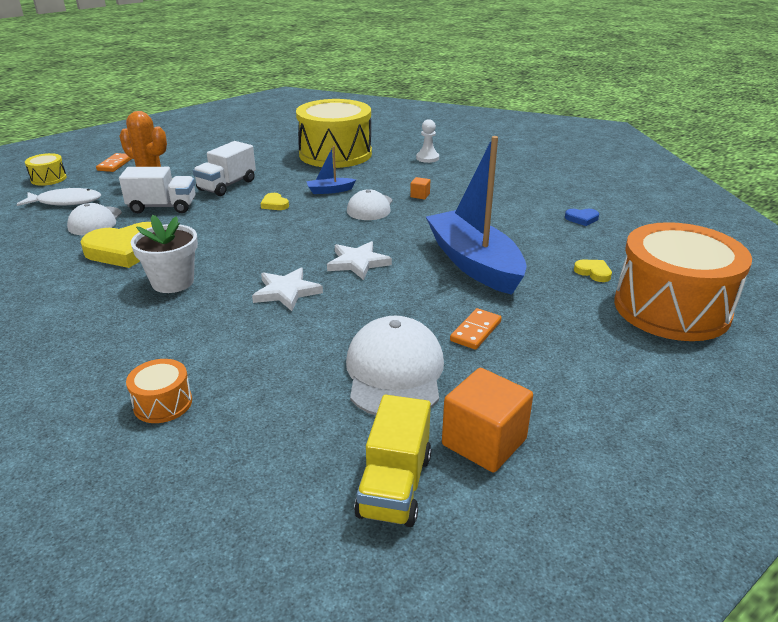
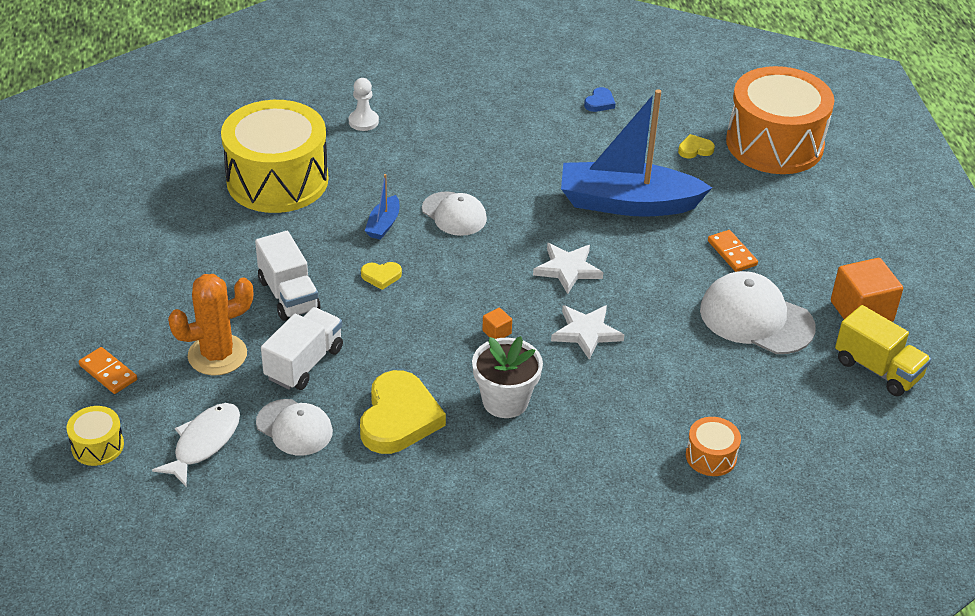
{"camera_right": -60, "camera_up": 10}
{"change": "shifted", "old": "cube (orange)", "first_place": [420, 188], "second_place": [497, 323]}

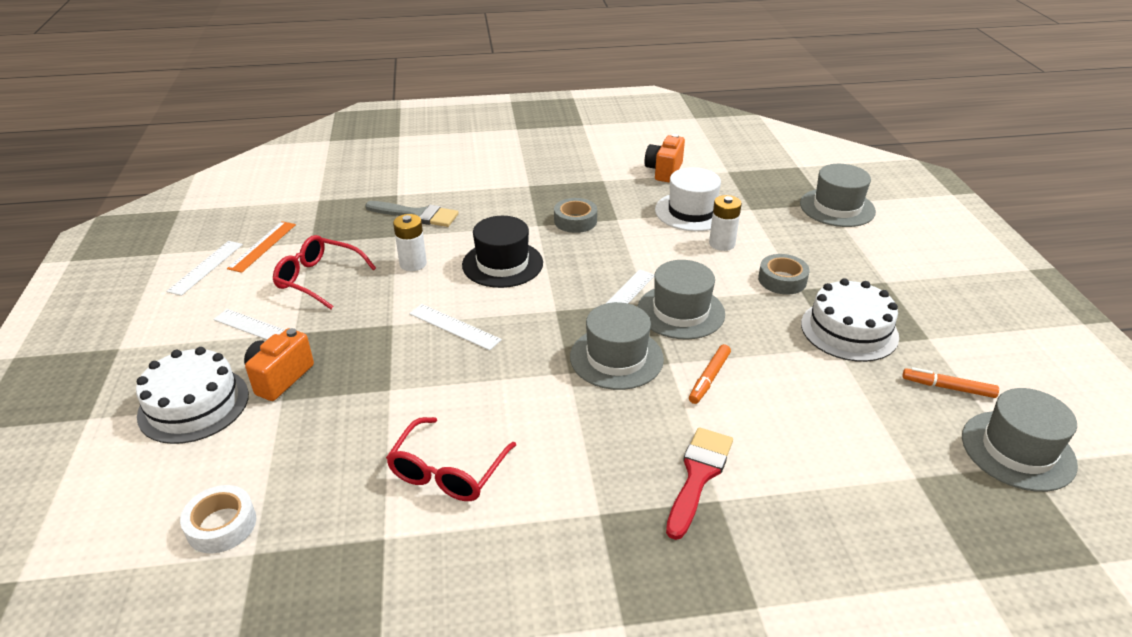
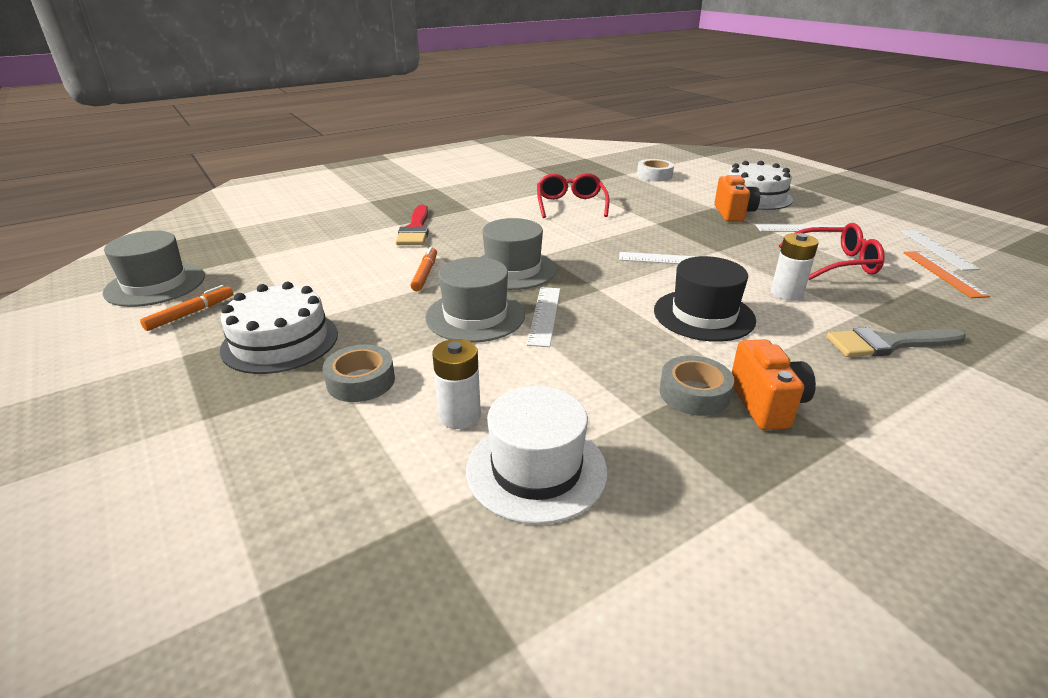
{"camera_right": 155, "camera_up": -5}
{"change": "gone", "old": "hat (grey)", "first_place": [838, 195]}
{"change": "shifted", "old": "camera (orange)", "first_place": [664, 158], "second_place": [773, 384]}
{"change": "rotated", "old": "marker (orange)", "first_place": [950, 382], "second_place": [186, 308], "degrees": -45}

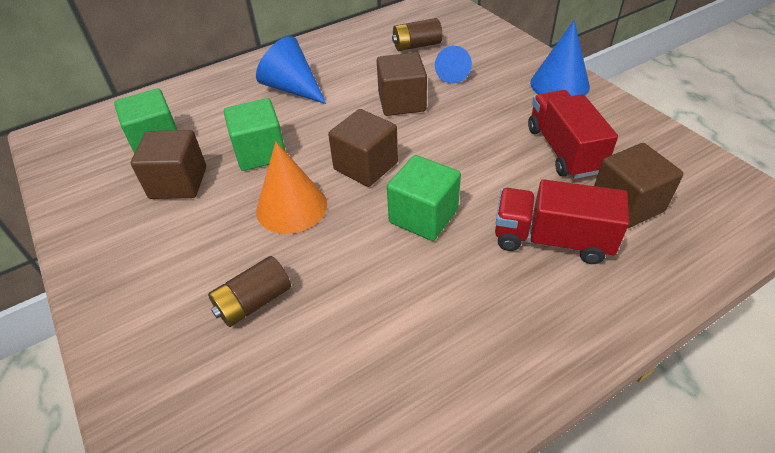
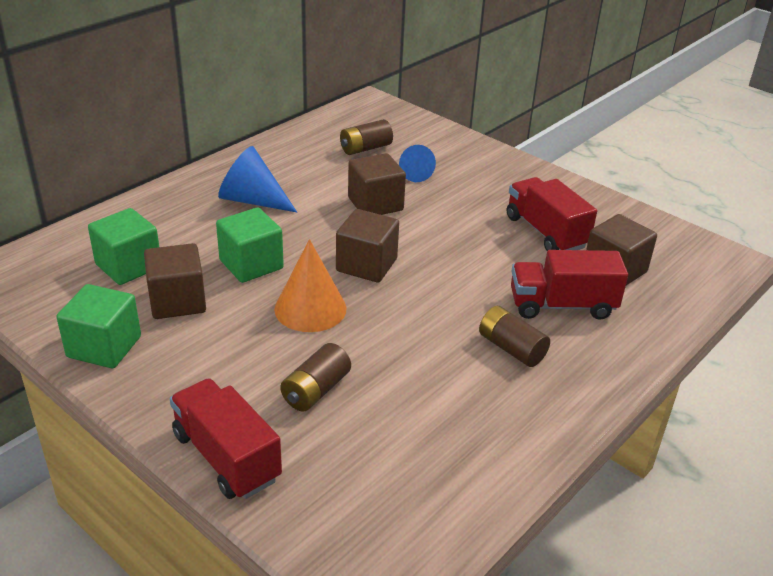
{"camera_right": -20, "camera_up": -10}
{"change": "gone", "old": "cone (blue)", "first_place": [560, 58]}
{"change": "new", "new": "truck (red)", "second_place": [226, 438]}
{"change": "new", "new": "battery (brown)", "second_place": [514, 336]}
{"change": "shifted", "old": "cube (green)", "first_place": [424, 198], "second_place": [98, 326]}

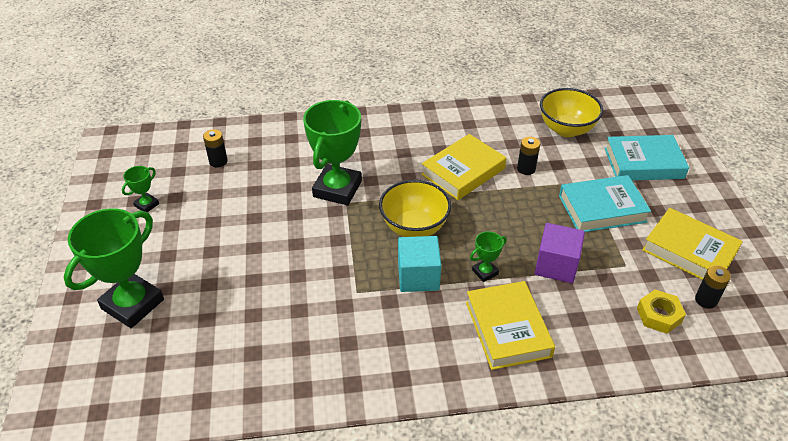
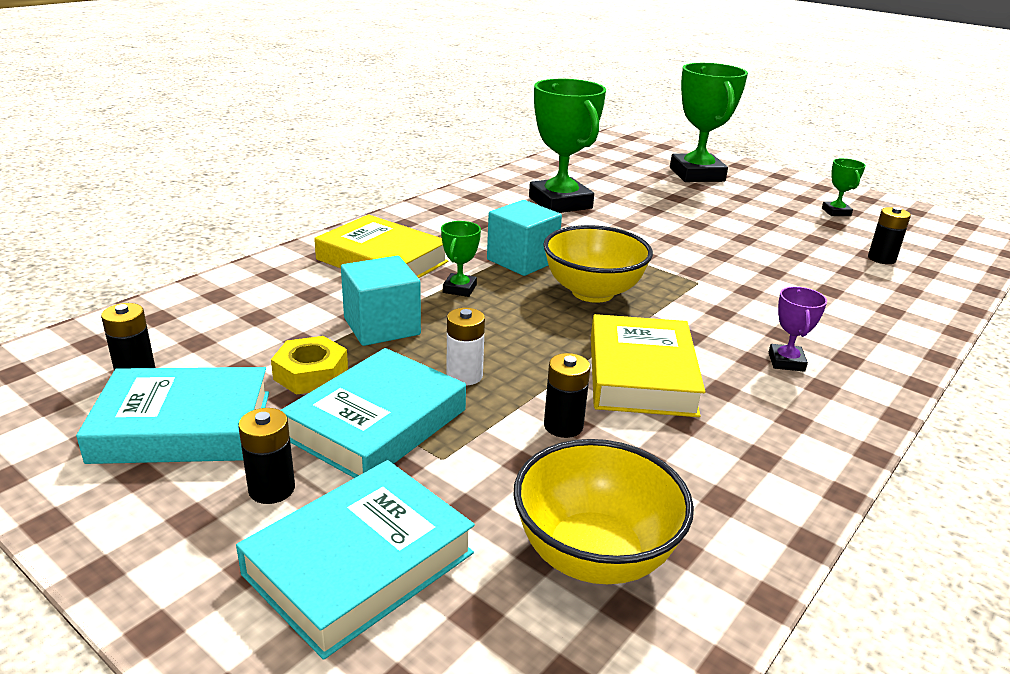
{"camera_right": 135, "camera_up": -15}
{"change": "new", "new": "battery (black)", "second_place": [266, 456]}
{"change": "new", "new": "battery (white)", "second_place": [465, 347]}
{"change": "new", "new": "trophy (purple)", "second_place": [798, 329]}
{"change": "shifted", "old": "trophy (green)", "first_place": [332, 152], "second_place": [567, 146]}
{"change": "shifted", "old": "nut (yellow)", "first_place": [661, 312], "second_place": [309, 365]}
{"change": "repainted", "old": "cube (purple)", "new": "cube (turquoise)", "first_place": [560, 253], "second_place": [381, 301]}
{"change": "repainted", "old": "book (yellow)", "new": "book (turquoise)", "first_place": [692, 244], "second_place": [172, 415]}

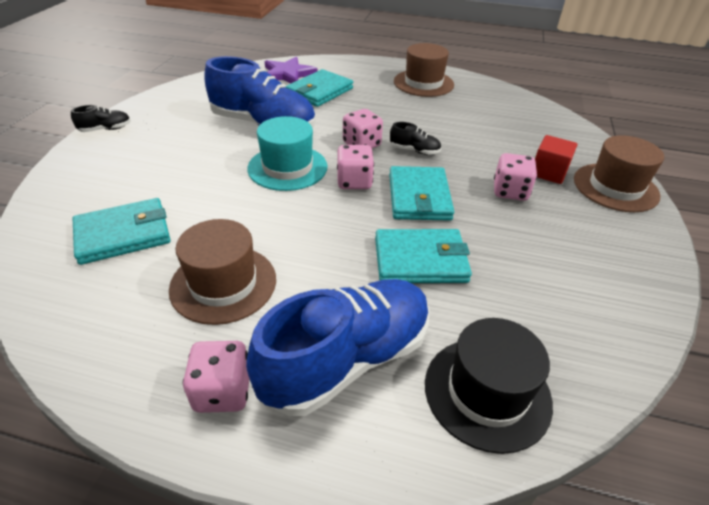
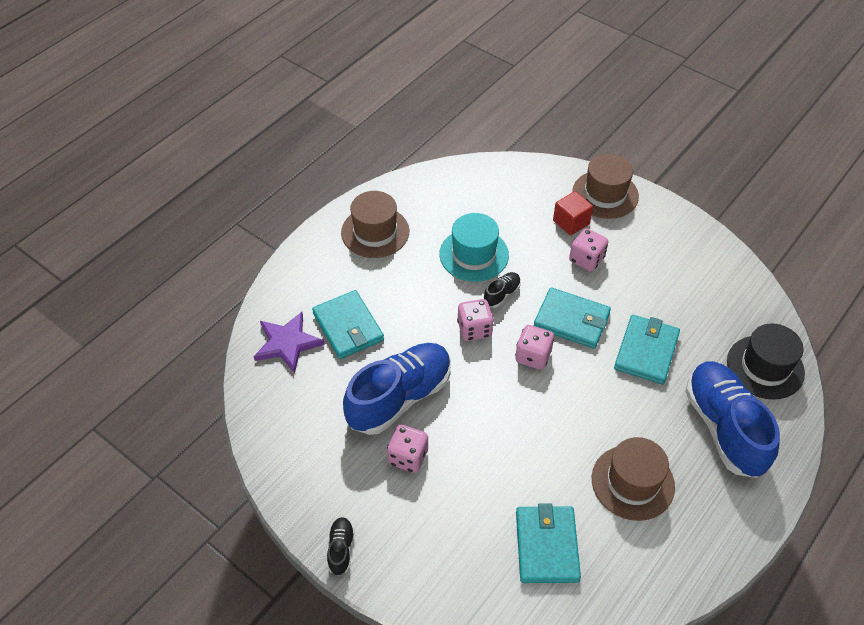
{"camera_right": -65, "camera_up": 10}
{"change": "shifted", "old": "dice (pink)", "first_place": [216, 377], "second_place": [407, 449]}
{"change": "shifted", "old": "hat (turquoise)", "first_place": [287, 153], "second_place": [474, 247]}

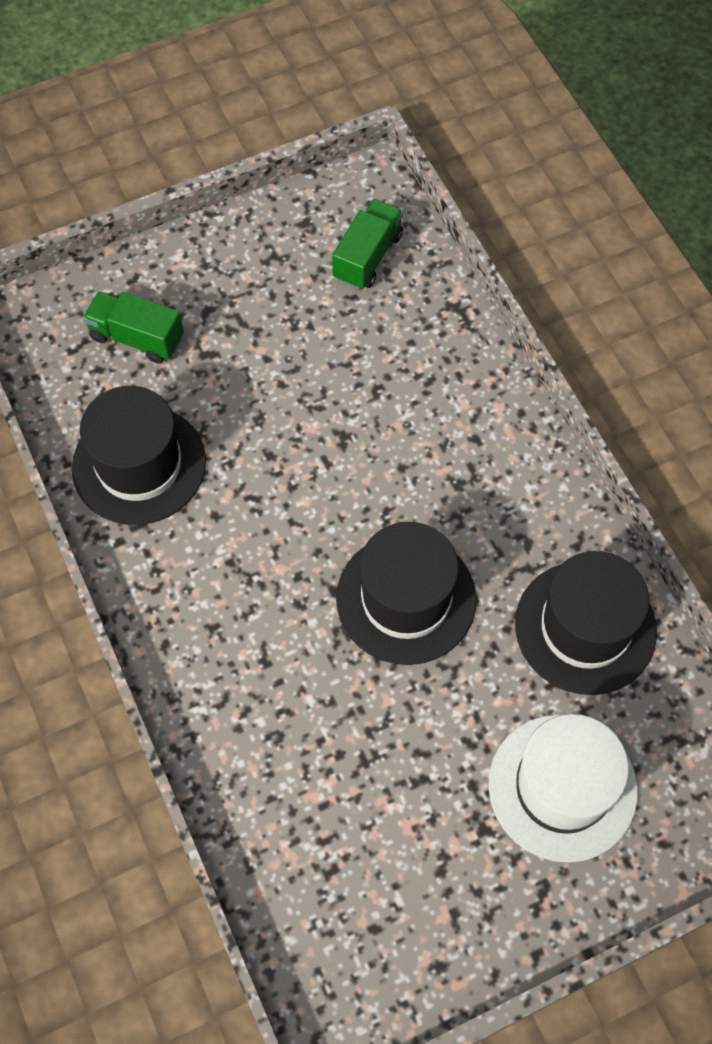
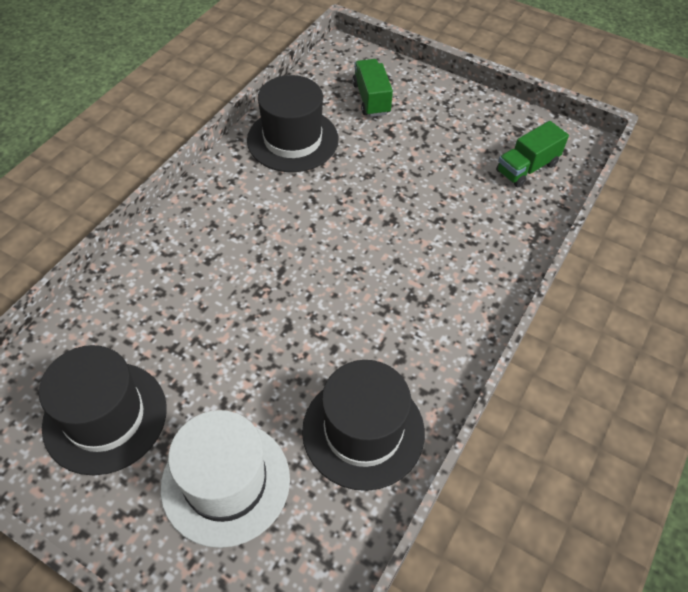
{"camera_right": 55, "camera_up": -10}
{"change": "shifted", "old": "hat (black)", "first_place": [406, 593], "second_place": [103, 410]}
{"change": "rotated", "old": "truck (green)", "first_place": [367, 244], "second_place": [532, 154], "degrees": 150}

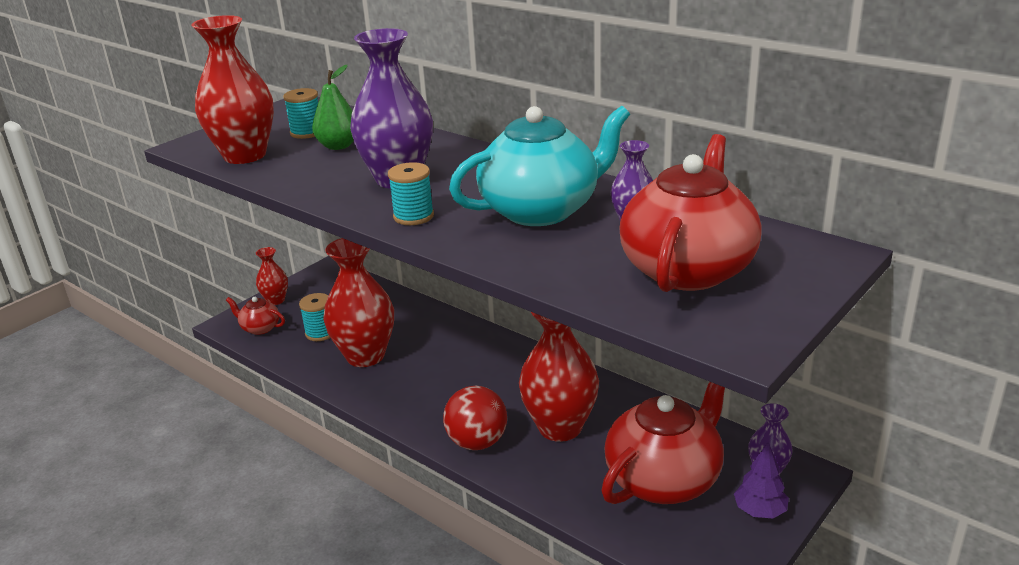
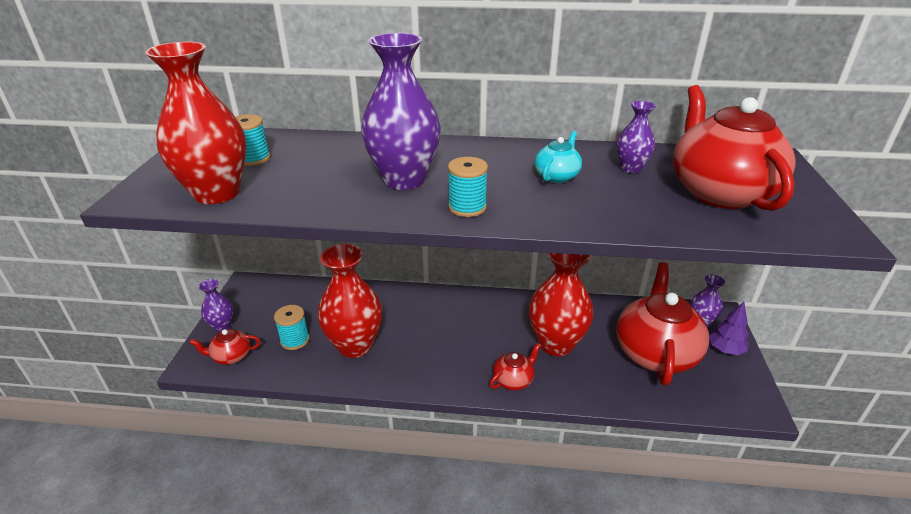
{"camera_right": -35, "camera_up": 5}
{"change": "gone", "old": "pear (green)", "first_place": [333, 107]}
{"change": "swapped", "old": "ball (red)", "new": "teapot (red)", "first_place": [475, 418], "second_place": [515, 366]}
{"change": "repainted", "old": "vase (red)", "new": "vase (purple)", "first_place": [272, 276], "second_place": [215, 305]}
{"change": "scaled", "old": "teapot (turquoise)", "first_place": [539, 166], "second_place": [558, 157], "factor": 0.46}

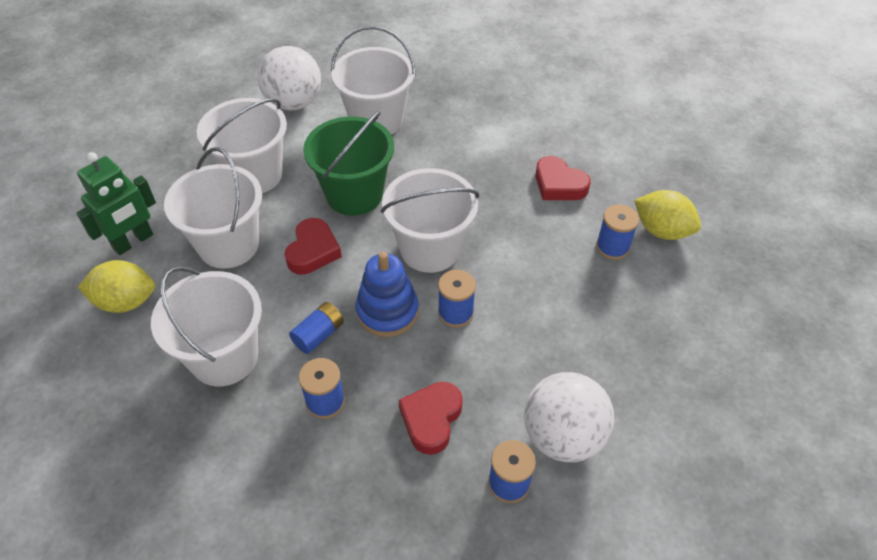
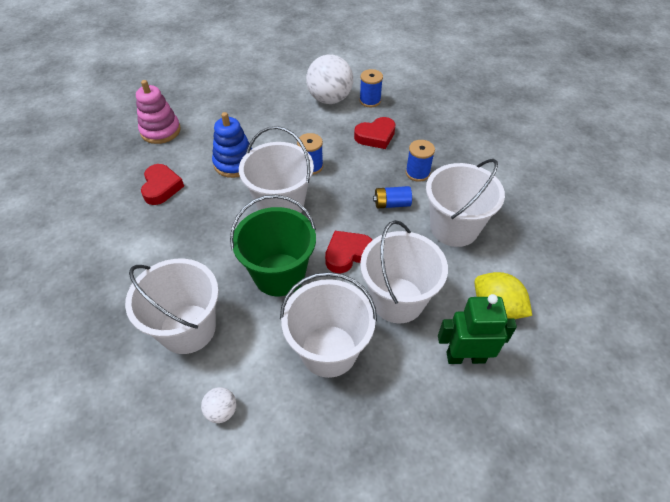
{"camera_right": -135, "camera_up": 0}
{"change": "gone", "old": "spool (blue)", "first_place": [617, 232]}
{"change": "shifted", "old": "stacking toy (blue)", "first_place": [387, 294], "second_place": [232, 145]}
{"change": "swapped", "old": "lemon (yellow)", "new": "stacking toy (pink)", "first_place": [667, 215], "second_place": [158, 112]}
{"change": "scaled", "old": "ball (white)", "first_place": [289, 78], "second_place": [219, 405], "factor": 0.46}

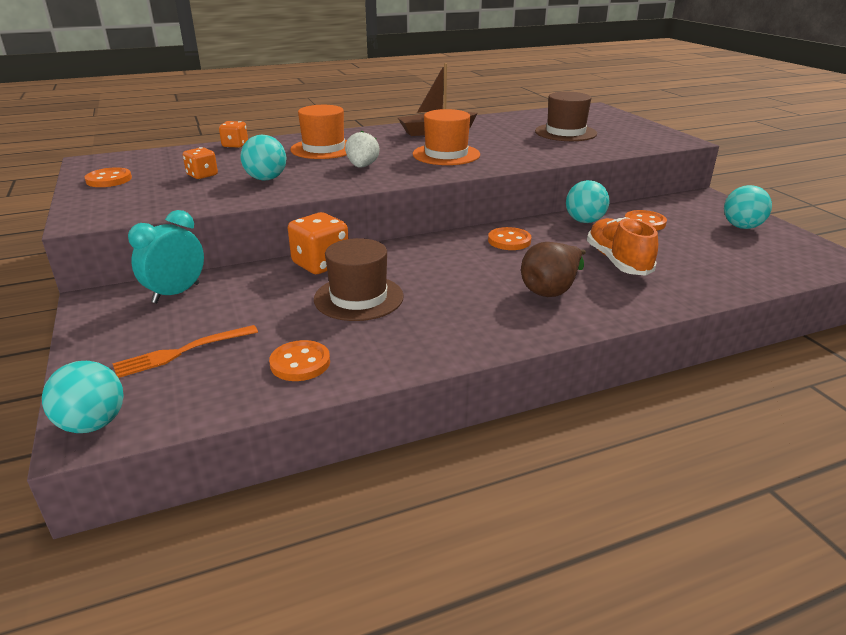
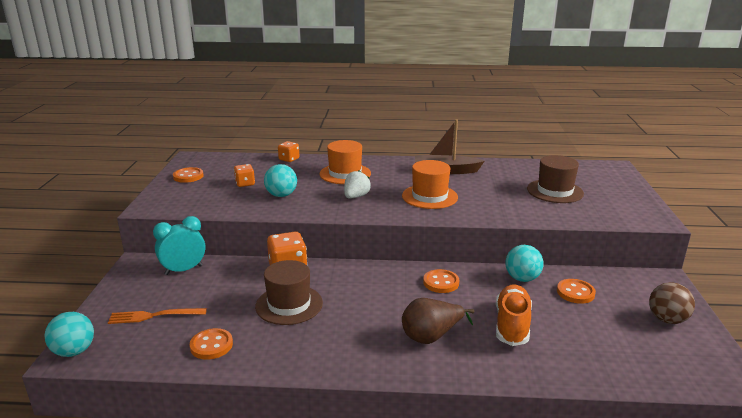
{"camera_right": 25, "camera_up": -5}
{"change": "repainted", "old": "ball (turquoise)", "new": "ball (brown)", "first_place": [748, 207], "second_place": [672, 303]}

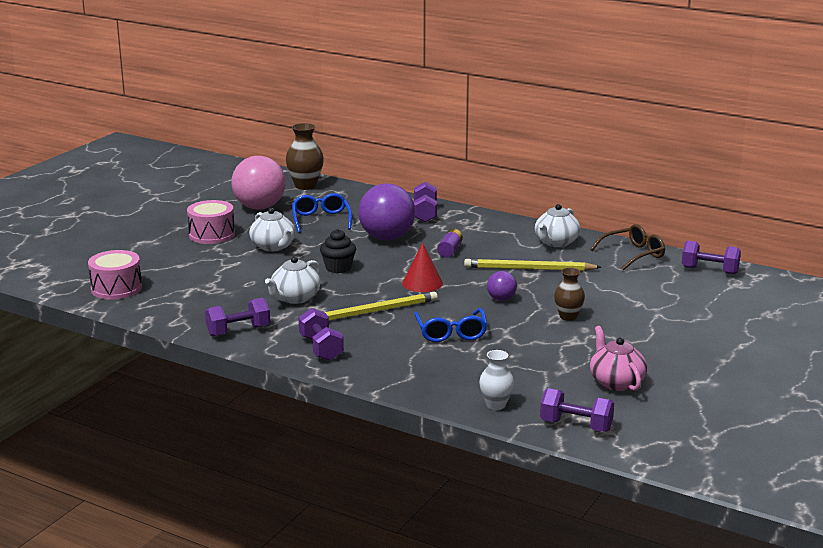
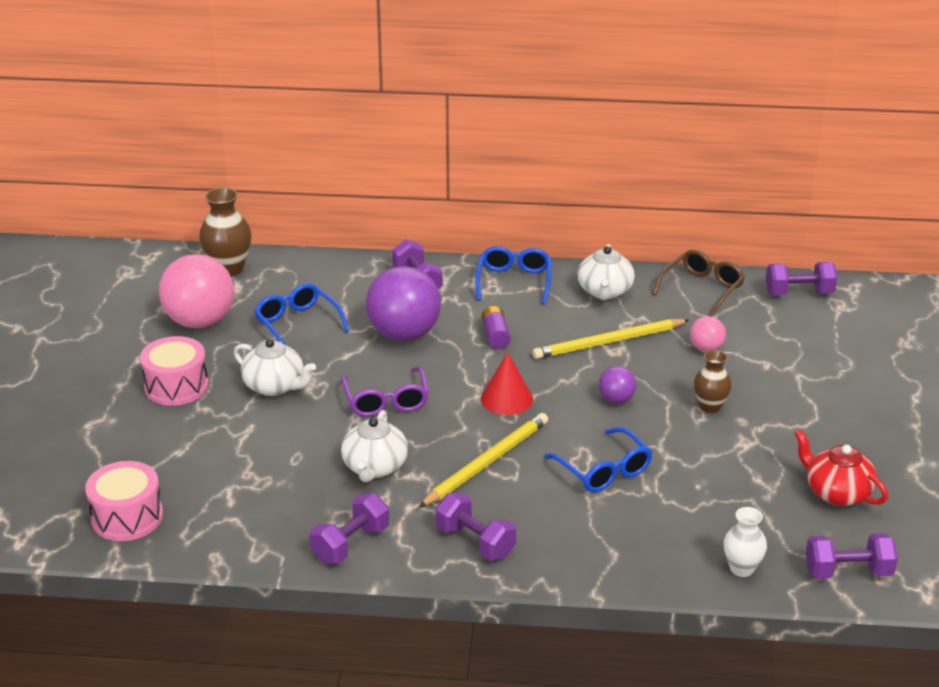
{"camera_right": -25, "camera_up": 10}
{"change": "new", "new": "glasses (blue)", "second_place": [513, 275]}
{"change": "new", "new": "ball (pink)", "second_place": [708, 334]}
{"change": "swapped", "old": "cupcake (black)", "new": "glasses (purple)", "first_place": [338, 251], "second_place": [385, 392]}
{"change": "repainted", "old": "teapot (pink)", "new": "teapot (red)", "first_place": [618, 358], "second_place": [841, 467]}

